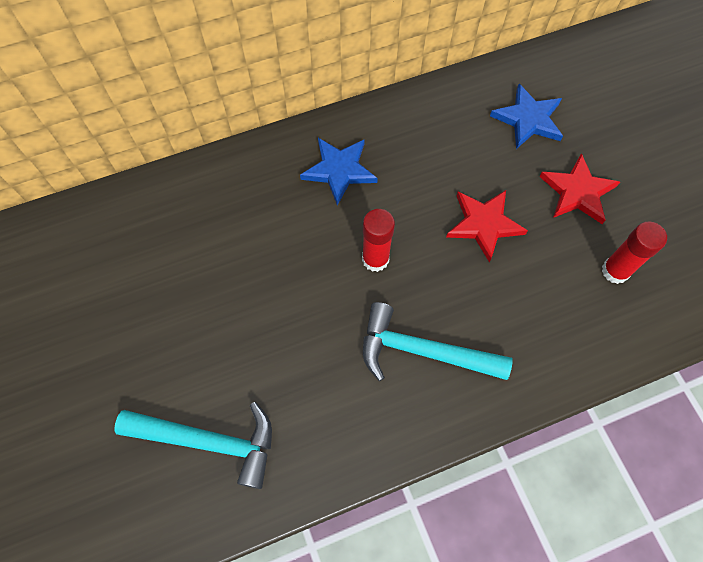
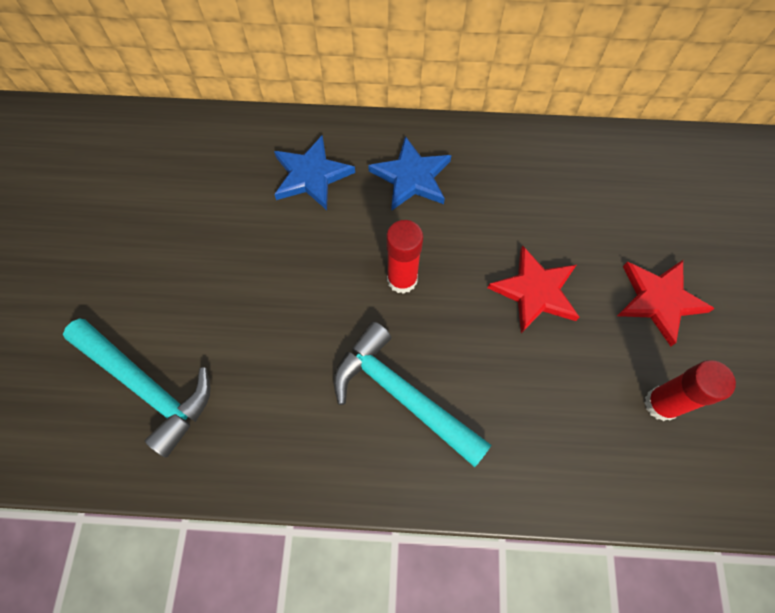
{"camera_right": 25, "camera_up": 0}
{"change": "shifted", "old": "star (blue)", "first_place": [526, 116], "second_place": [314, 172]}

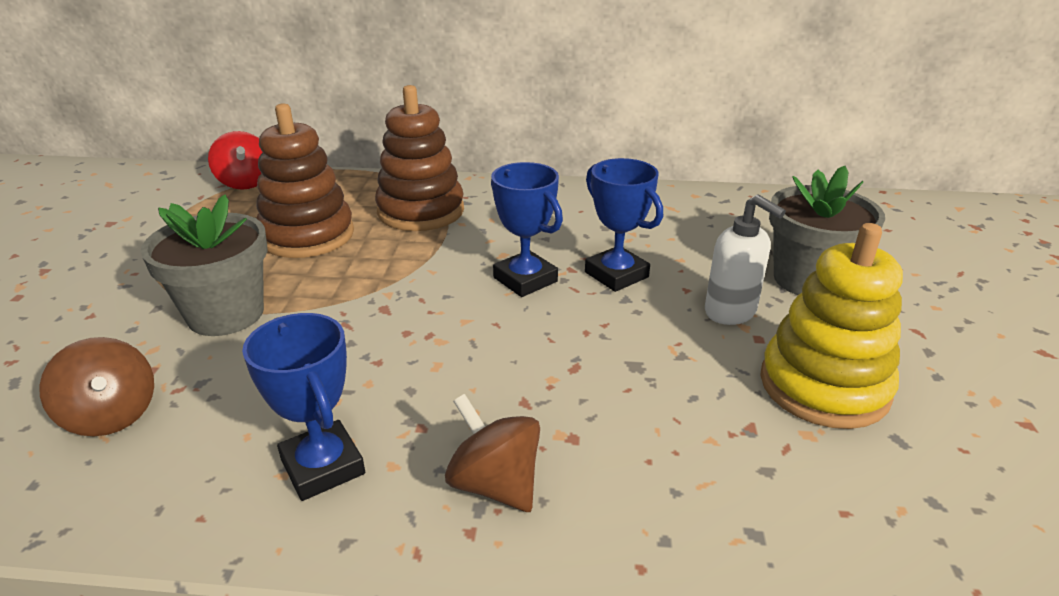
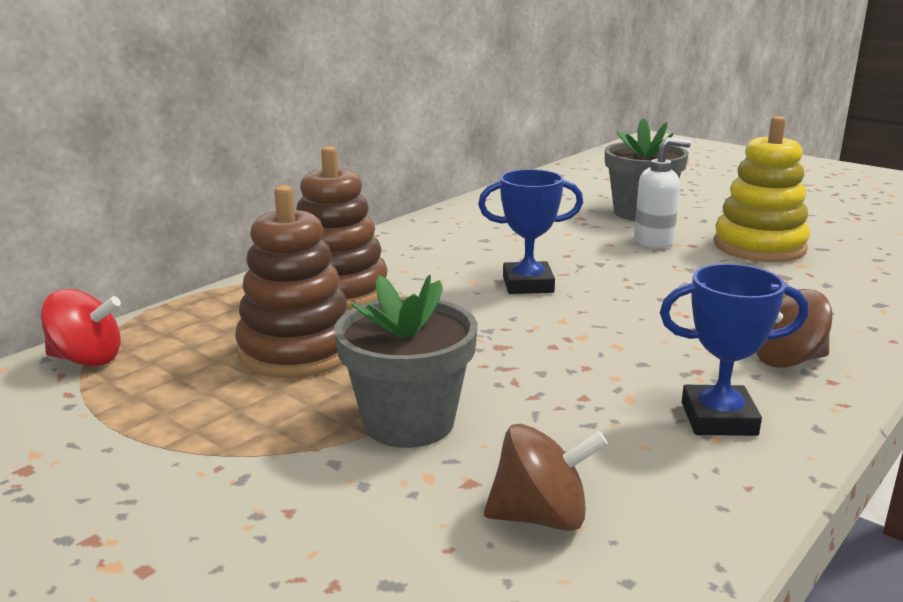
{"camera_right": -55, "camera_up": -10}
{"change": "gone", "old": "trophy (blue)", "first_place": [624, 225]}

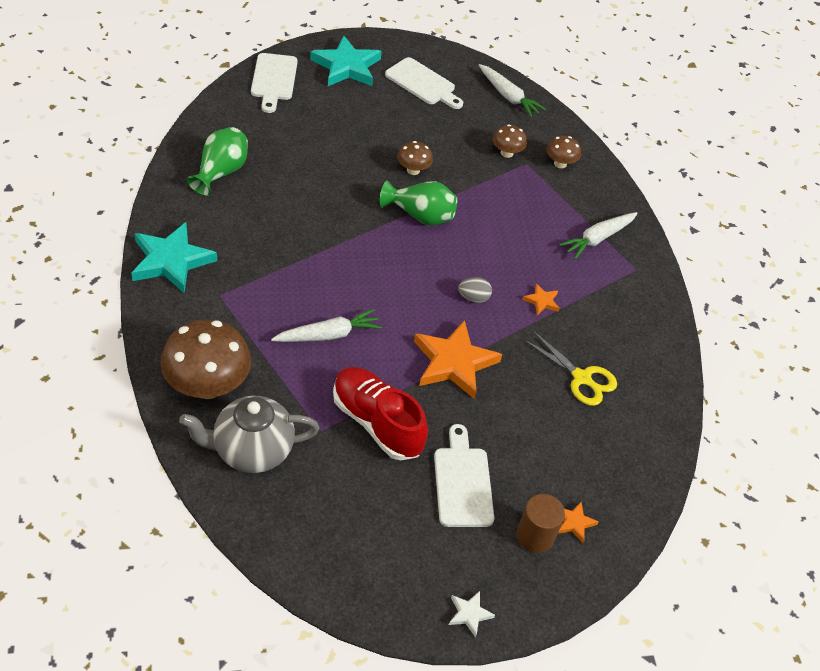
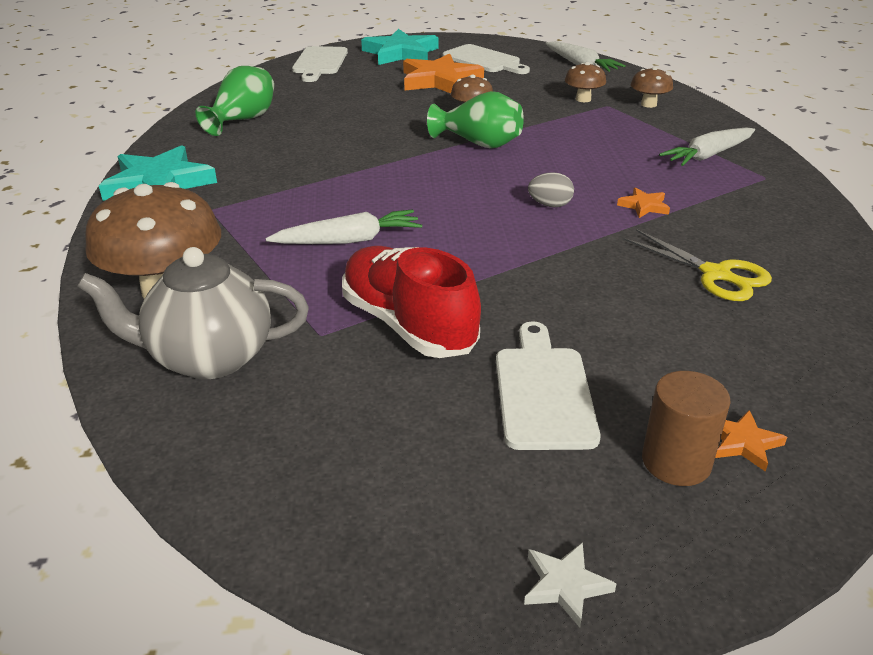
{"camera_right": 10, "camera_up": -15}
{"change": "shifted", "old": "star (orange)", "first_place": [458, 359], "second_place": [443, 73]}

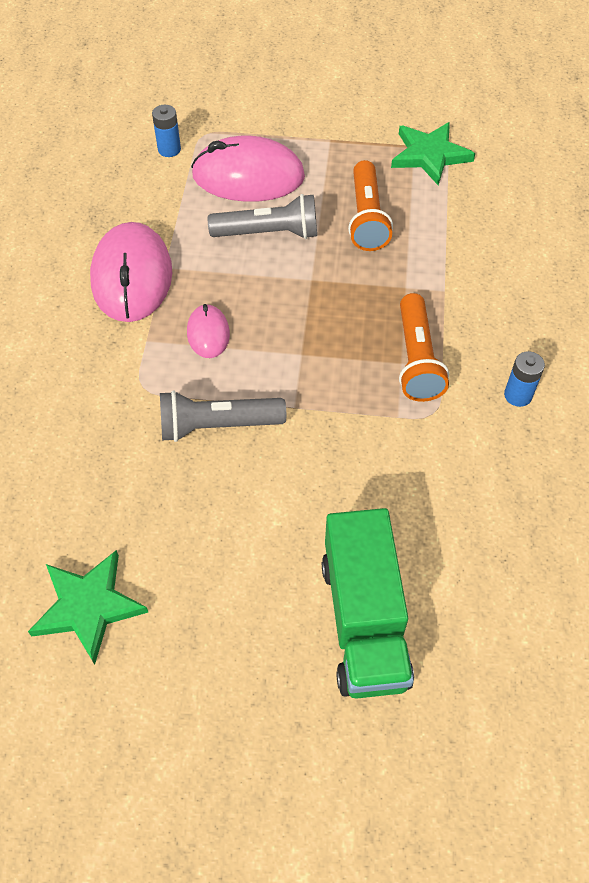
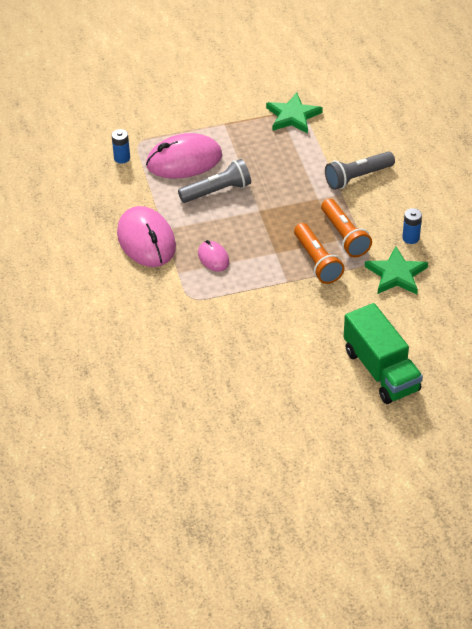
{"camera_right": -20, "camera_up": -10}
{"change": "shifted", "old": "star (green)", "first_place": [88, 607], "second_place": [396, 270]}
{"change": "shifted", "old": "flashlight (grey)", "first_place": [223, 416], "second_place": [360, 171]}
{"change": "shifted", "old": "flashlight (orange)", "first_place": [370, 205], "second_place": [319, 253]}

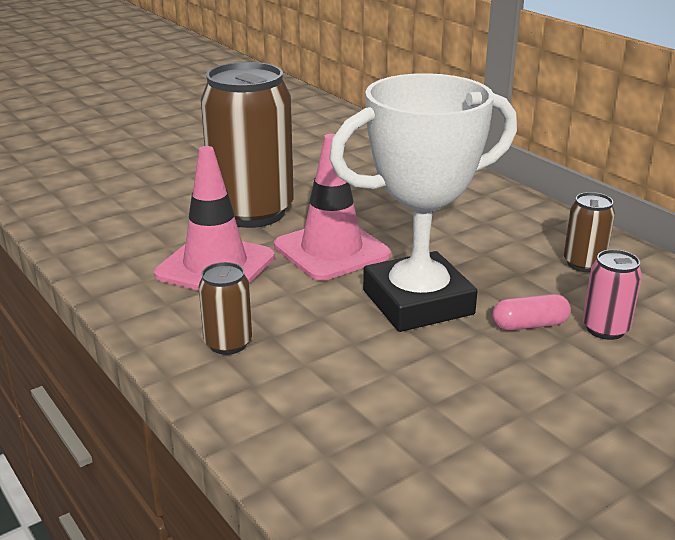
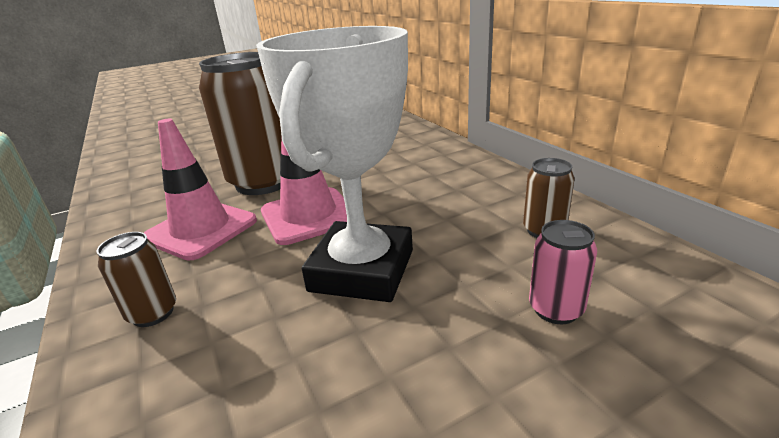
{"camera_right": 10, "camera_up": 0}
{"change": "gone", "old": "capsule (pink)", "first_place": [531, 312]}
{"change": "rotated", "old": "trophy (white)", "first_place": [423, 202], "second_place": [334, 164], "degrees": -60}

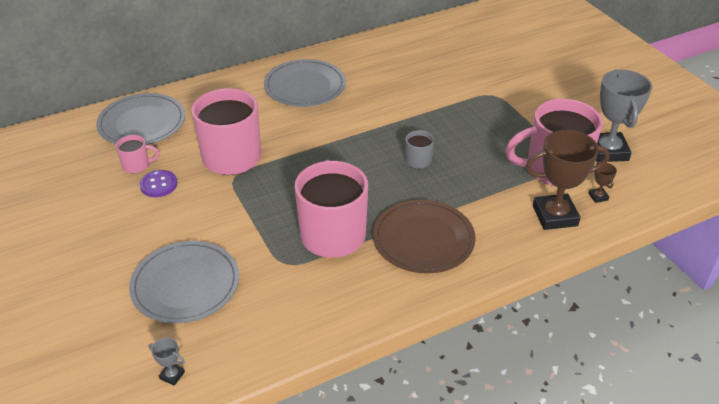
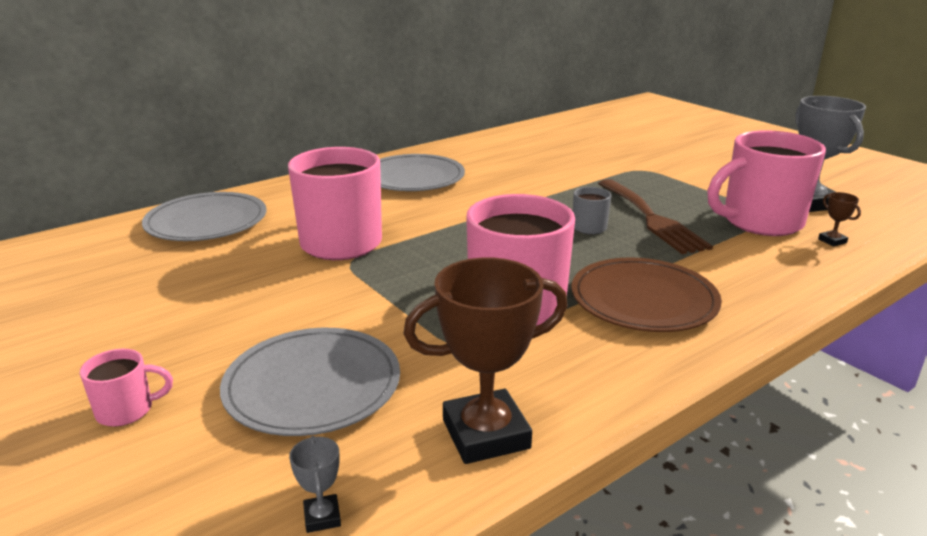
{"camera_right": -10, "camera_up": -15}
{"change": "gone", "old": "button (purple)", "first_place": [158, 183]}
{"change": "new", "new": "fork (brown)", "second_place": [655, 216]}
{"change": "shifted", "old": "mug (pink)", "first_place": [137, 154], "second_place": [126, 388]}
{"change": "shifted", "old": "trophy (brown)", "first_place": [567, 180], "second_place": [485, 360]}
{"change": "rotated", "old": "trophy (grey)", "first_place": [166, 362], "second_place": [315, 484], "degrees": 60}

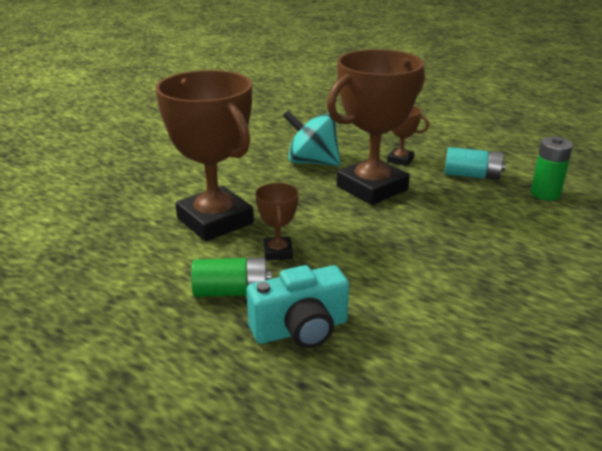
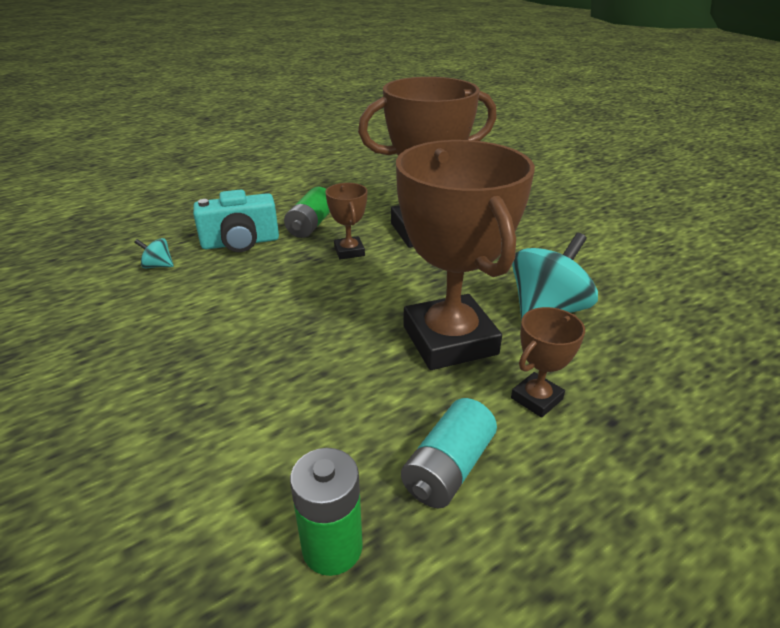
{"camera_right": 110, "camera_up": 5}
{"change": "new", "new": "spinning top (turquoise)", "second_place": [154, 253]}
{"change": "rotated", "old": "camera (turquoise)", "first_place": [298, 306], "second_place": [236, 221], "degrees": -105}
{"change": "rotated", "old": "trophy (brown)", "first_place": [277, 222], "second_place": [346, 221], "degrees": 60}

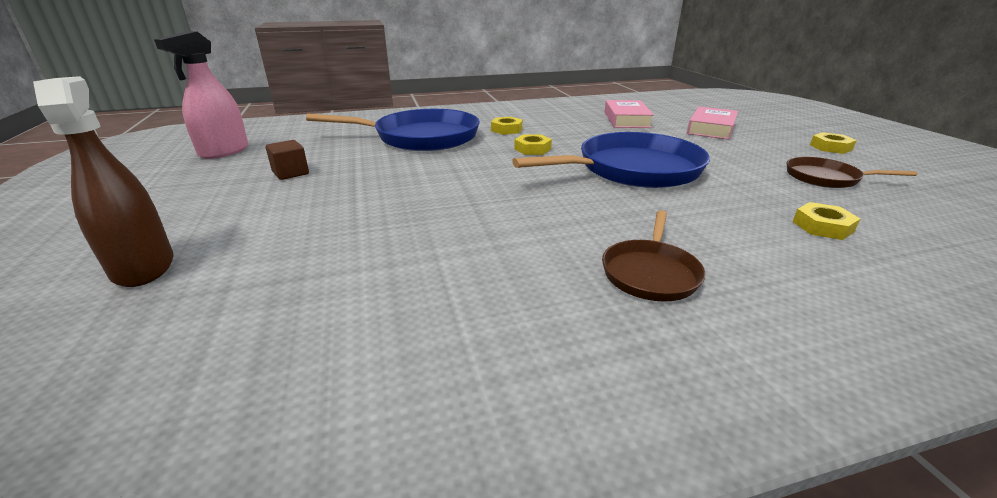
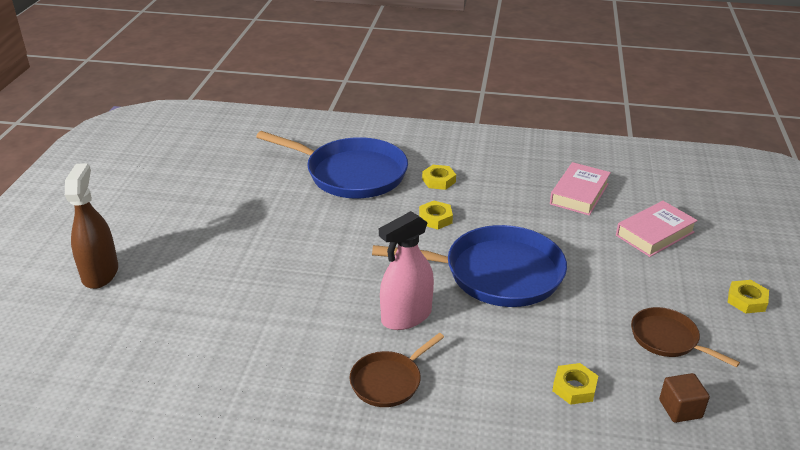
{"camera_right": 25, "camera_up": 5}
{"change": "shifted", "old": "spray bottle (pink)", "first_place": [201, 95], "second_place": [406, 270]}
{"change": "shifted", "old": "cube (brown)", "first_place": [287, 160], "second_place": [684, 398]}

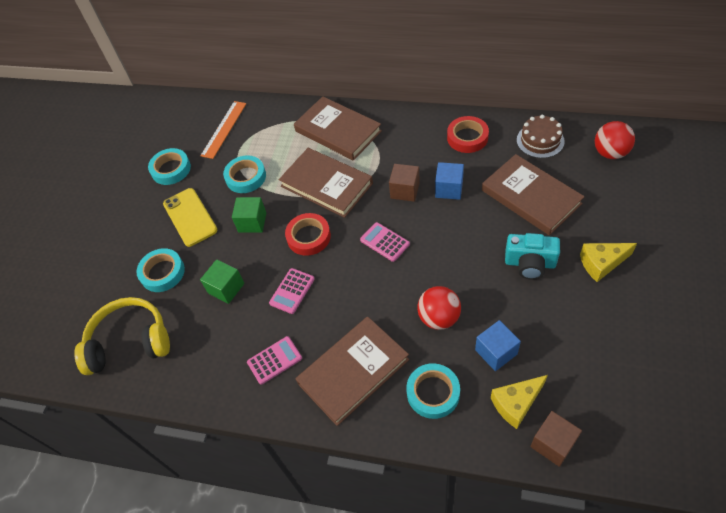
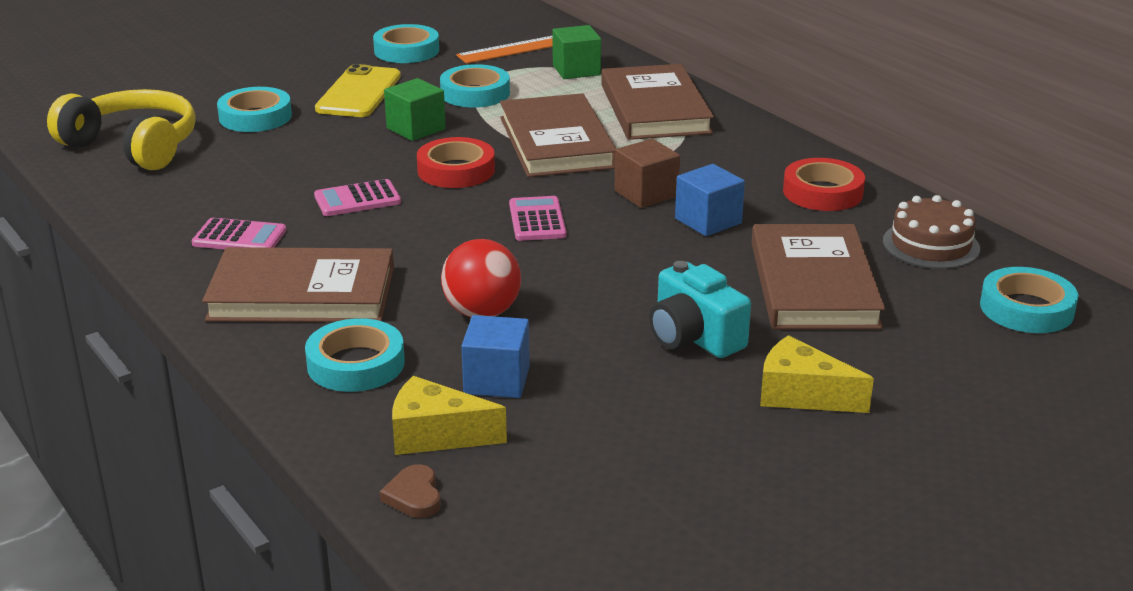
{"camera_right": 35, "camera_up": -25}
{"change": "shifted", "old": "cube (green)", "first_place": [222, 281], "second_place": [576, 52]}
{"change": "swapped", "old": "cube (brown)", "new": "heart (brown)", "first_place": [556, 439], "second_place": [410, 491]}
{"change": "swapped", "old": "ball (red)", "new": "tape (turquoise)", "first_place": [615, 140], "second_place": [1029, 300]}

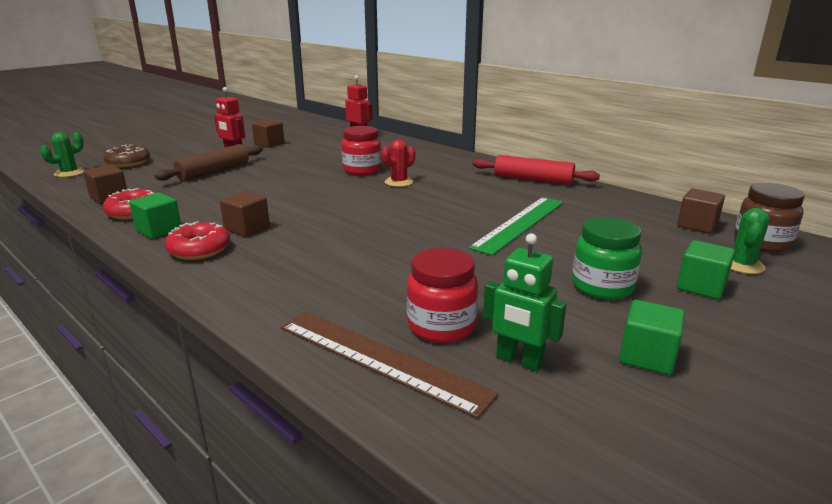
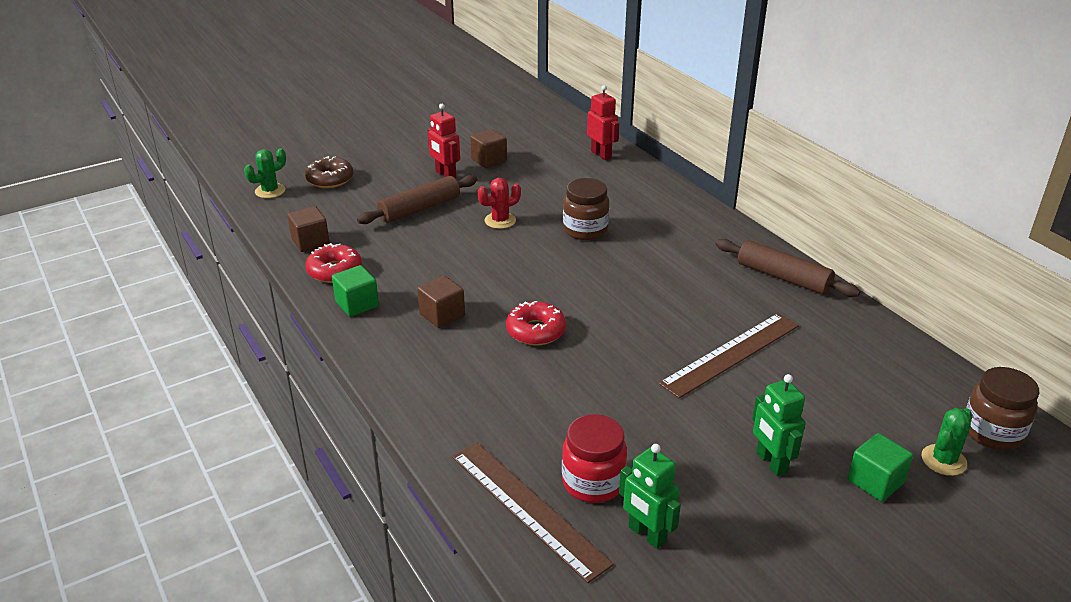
{"camera_right": 15, "camera_up": 10}
{"change": "gone", "old": "cube (green)", "first_place": [652, 337]}
{"change": "gone", "old": "cube (brown)", "first_place": [701, 211]}
{"change": "shifted", "old": "donut (red)", "first_place": [197, 240], "second_place": [536, 323]}
{"change": "shifted", "old": "cactus (red)", "first_place": [398, 163], "second_place": [499, 203]}
{"change": "swapped", "old": "jar (green)", "new": "robot (green)", "first_place": [607, 258], "second_place": [779, 425]}
{"change": "repainted", "old": "jar (red)", "new": "jar (brown)", "first_place": [361, 150], "second_place": [586, 209]}
{"change": "repainted", "old": "ruler (green)", "new": "ruler (brown)", "first_place": [516, 226], "second_place": [729, 355]}
{"change": "repainted", "old": "rolling pin (red)", "new": "rolling pin (brown)", "first_place": [536, 170], "second_place": [787, 268]}

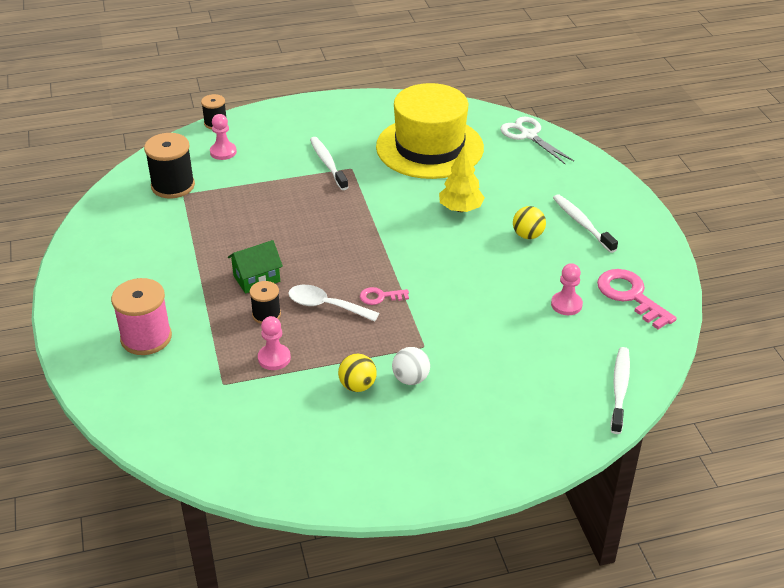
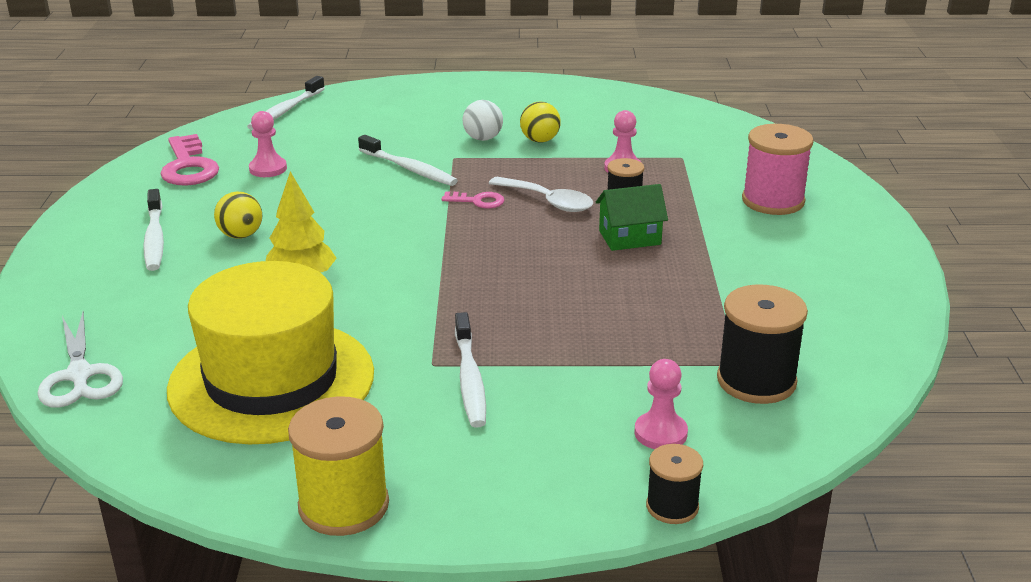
{"camera_right": -165, "camera_up": -10}
{"change": "new", "new": "spool (yellow)", "second_place": [338, 466]}
{"change": "new", "new": "toothbrush (white)", "second_place": [408, 160]}

